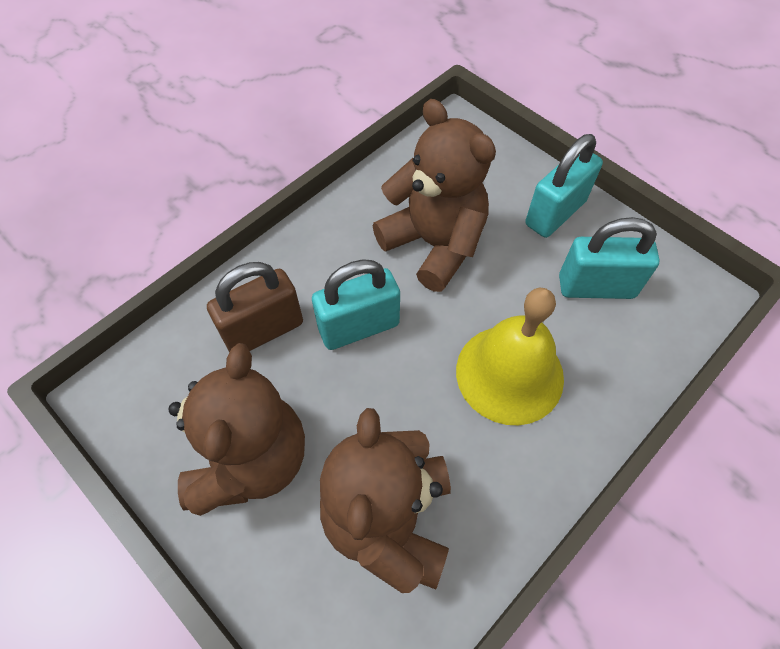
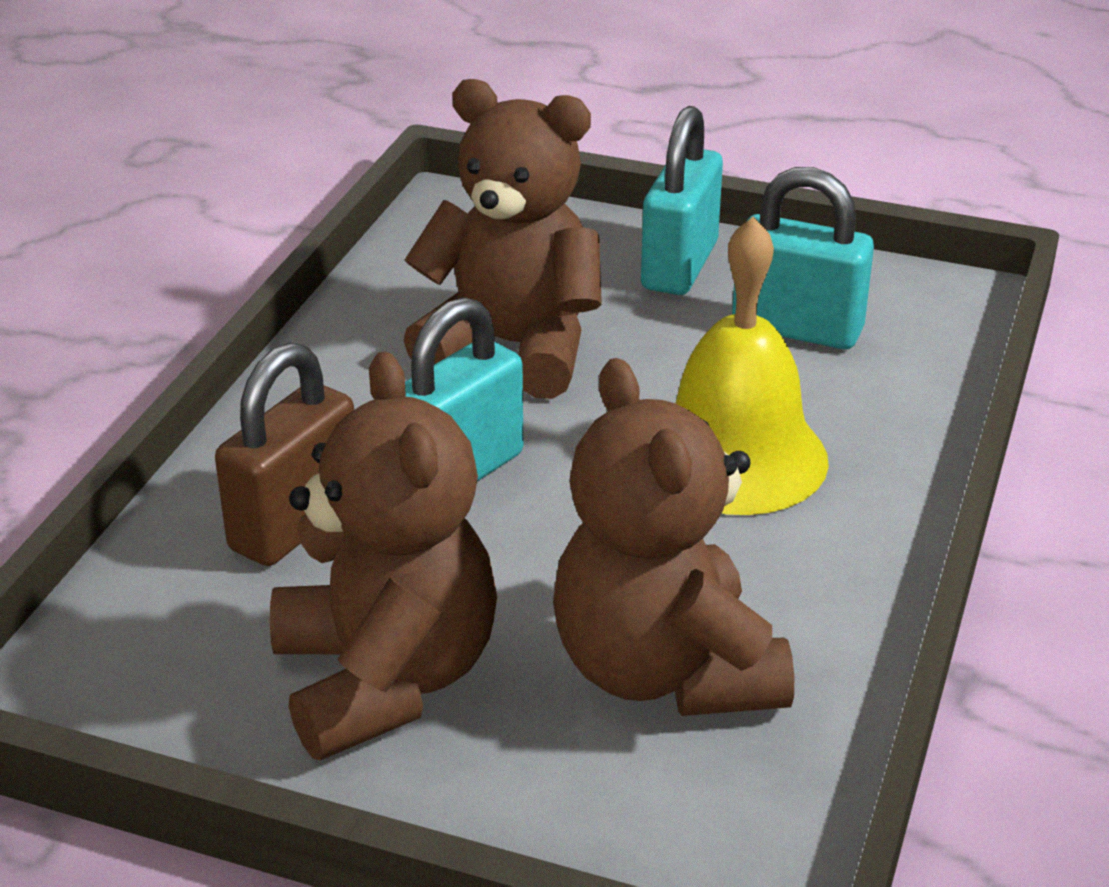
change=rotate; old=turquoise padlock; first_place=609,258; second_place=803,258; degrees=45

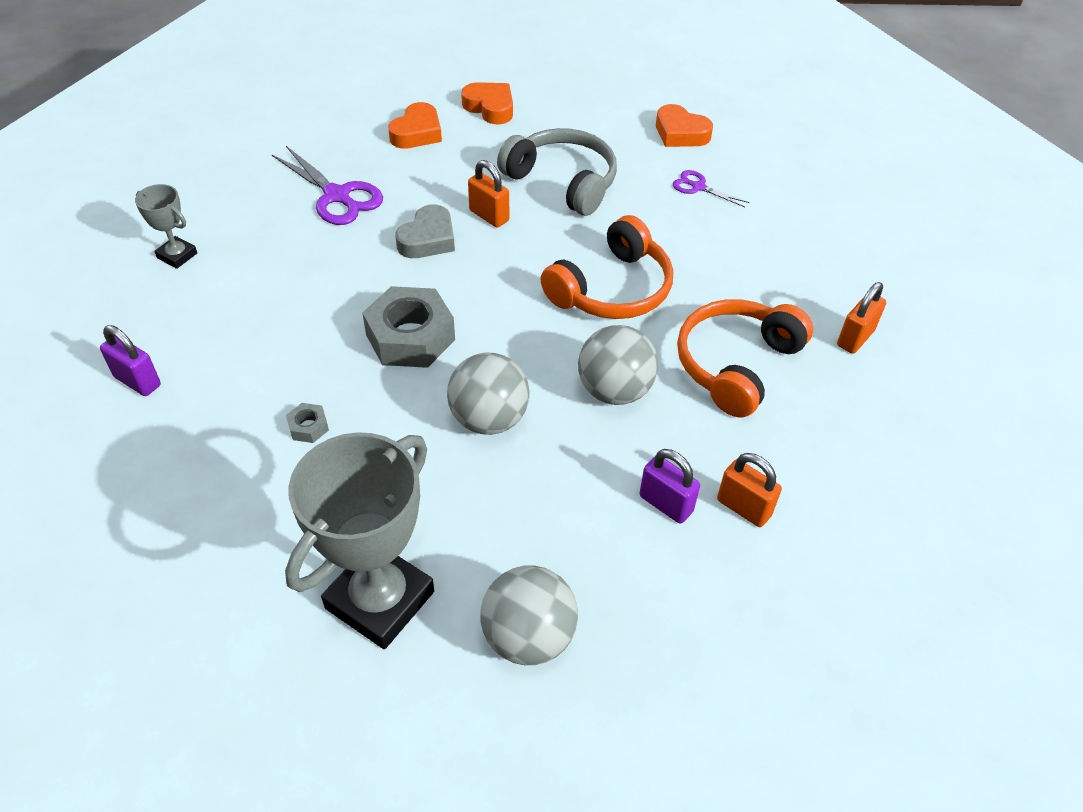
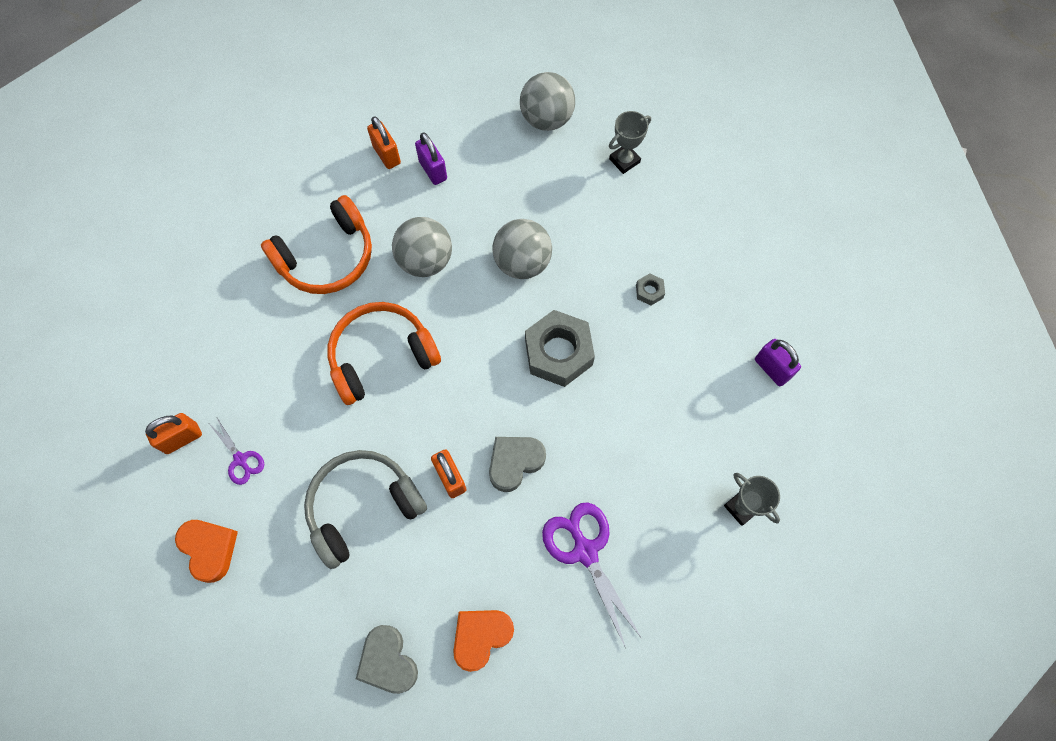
change=recolor; old=orange-coloured love heart; new=grey love heart; first_place=487,103; second_place=387,659
change=rotate; old=grey headset; first_place=557,172; second_place=365,509; degrees=90
change=move; old=orange-coloured padlock; first_place=861,318; second_place=173,433
change=resize; old=grey trophy; first_place=359,540; second_place=630,142; factor=0.48

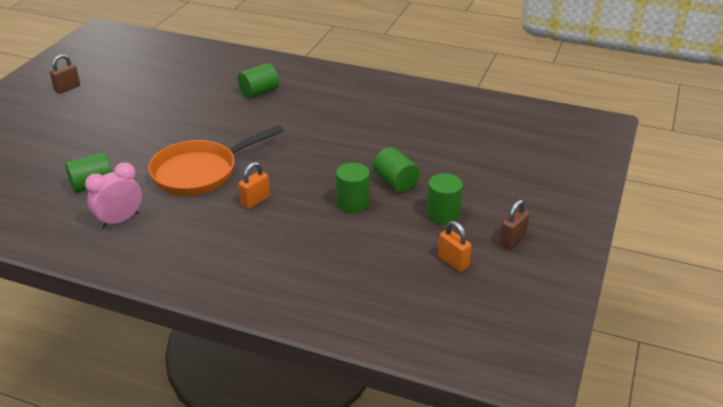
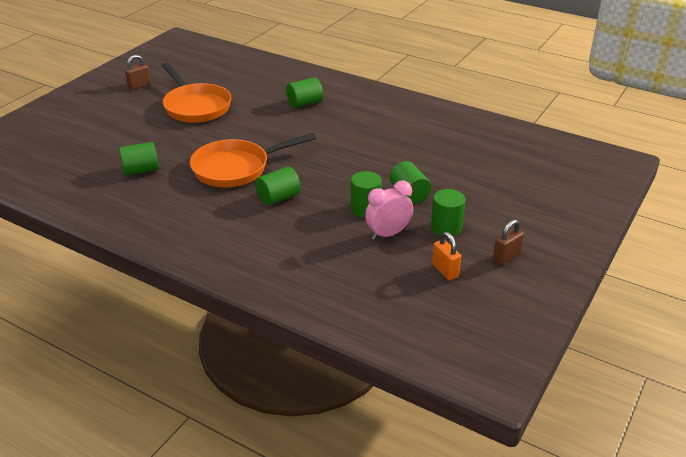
change=move; old=pink alarm clock; first_place=113,195; second_place=389,210
change=replace; old=orange-coloured padlock; new=leaf-green cylinder shape; first_place=254,185; second_place=278,186
change=insert; new=orange-coloured skillet; second_place=196,92

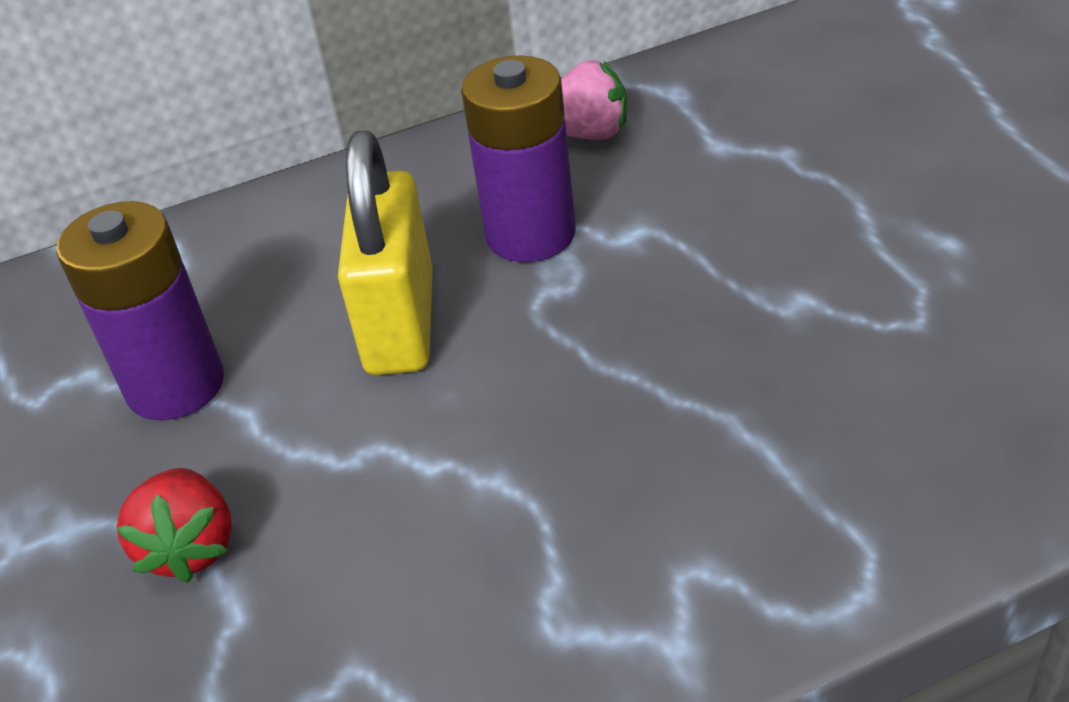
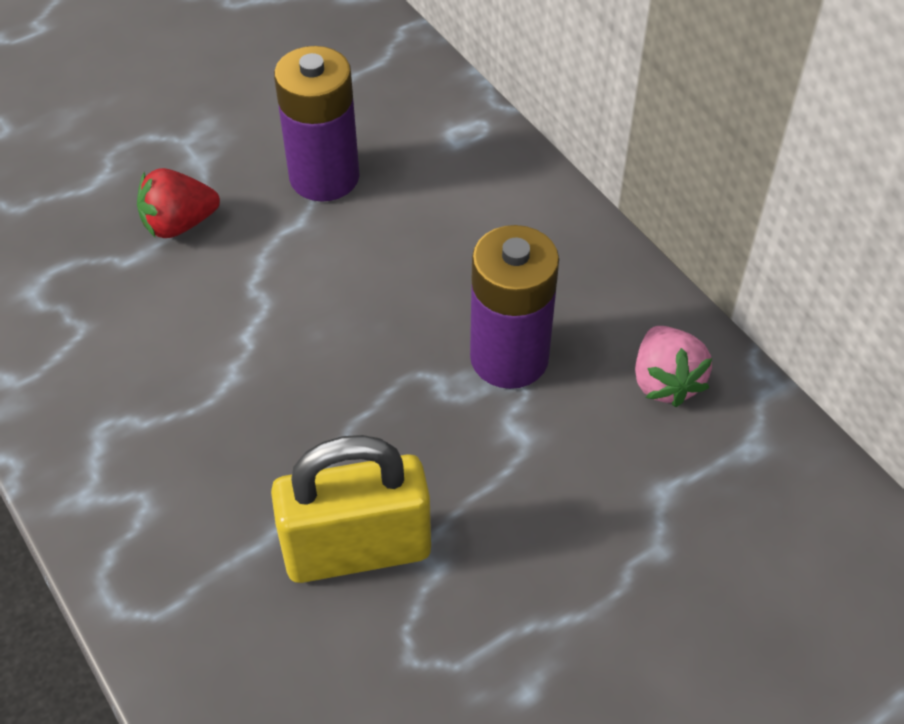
change=move; old=golden padlock; first_place=385,252; second_place=351,509

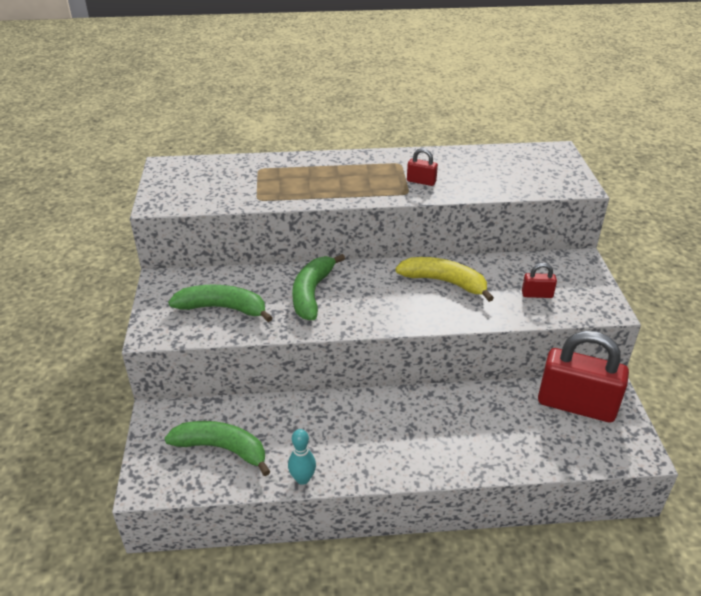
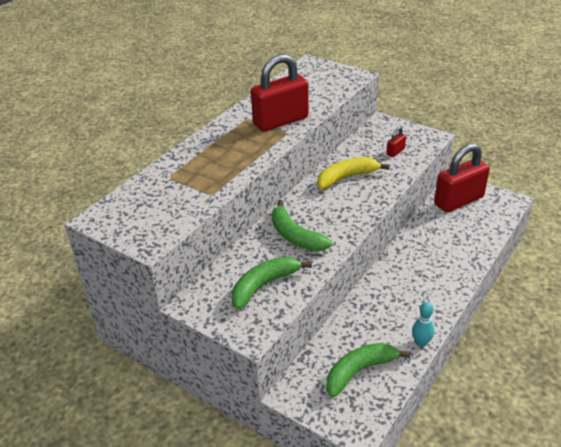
change=resize; old=scarlet padlock; first_place=422,167; second_place=280,93; factor=2.38

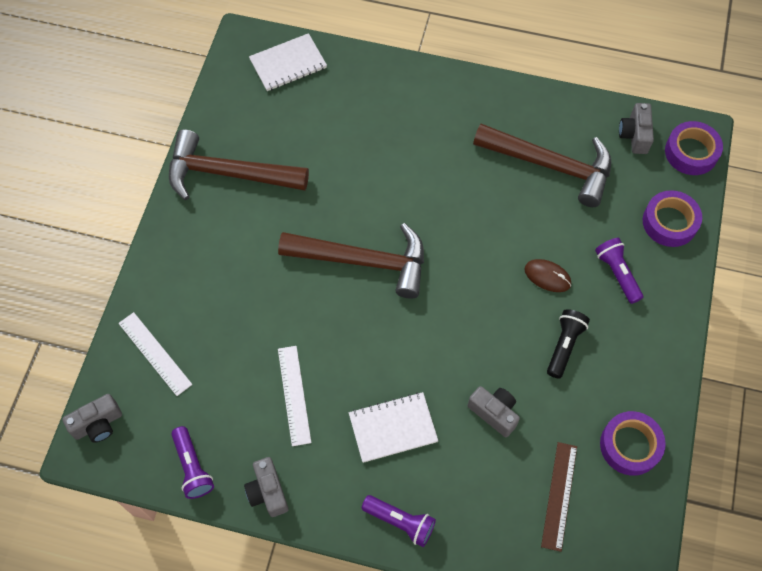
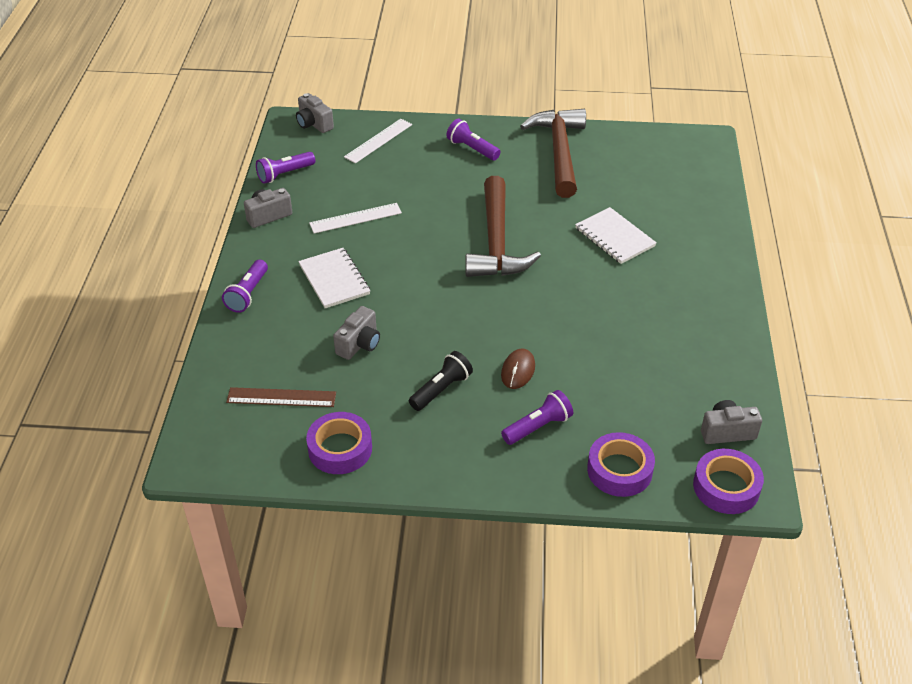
change=move; old=white notebook; first_place=288,62; second_place=616,235
change=delete; old=brown carpenter's hammer; first_place=542,165
change=rotate; old=jet-black flashlight; first_place=568,344; second_place=441,381; degrees=-60
change=insert; new=purple flashlight; second_place=474,140

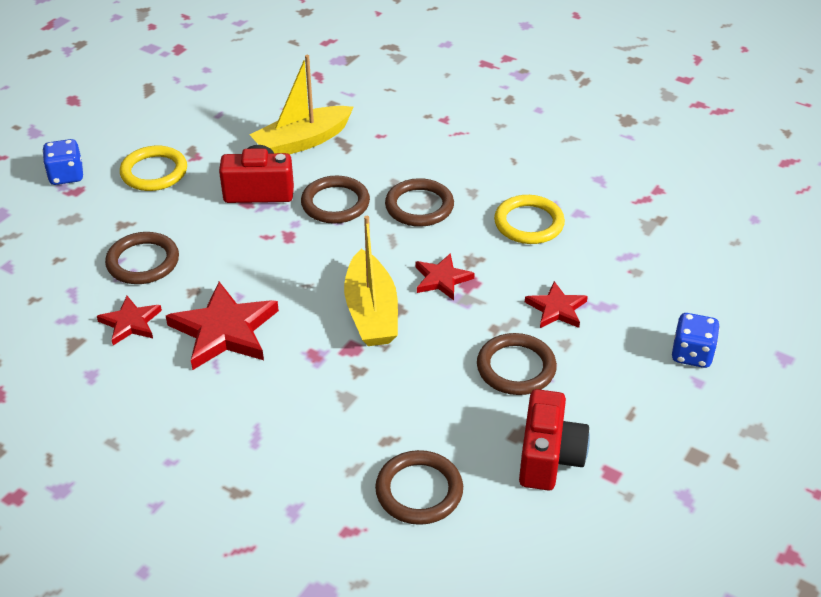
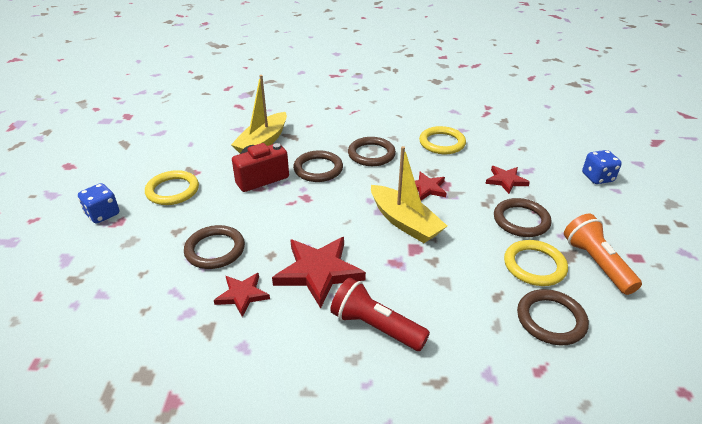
change=replace; old=scarlet photo camera; new=orange-coloured flashlight; first_place=554,439; second_place=603,254
change=insert; new=golden torus; second_place=536,263
change=insert; new=scarlet flashlight; second_place=380,314

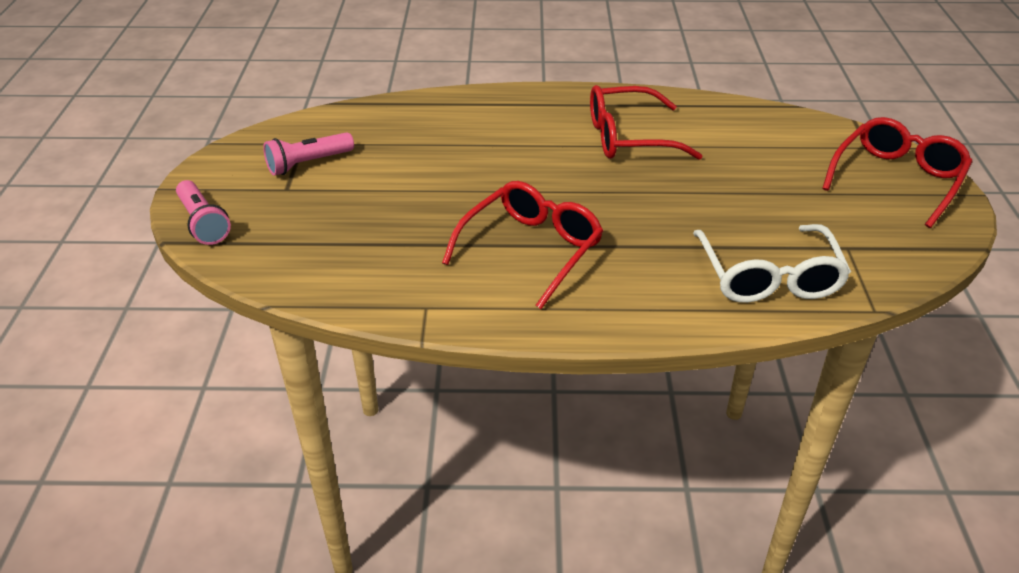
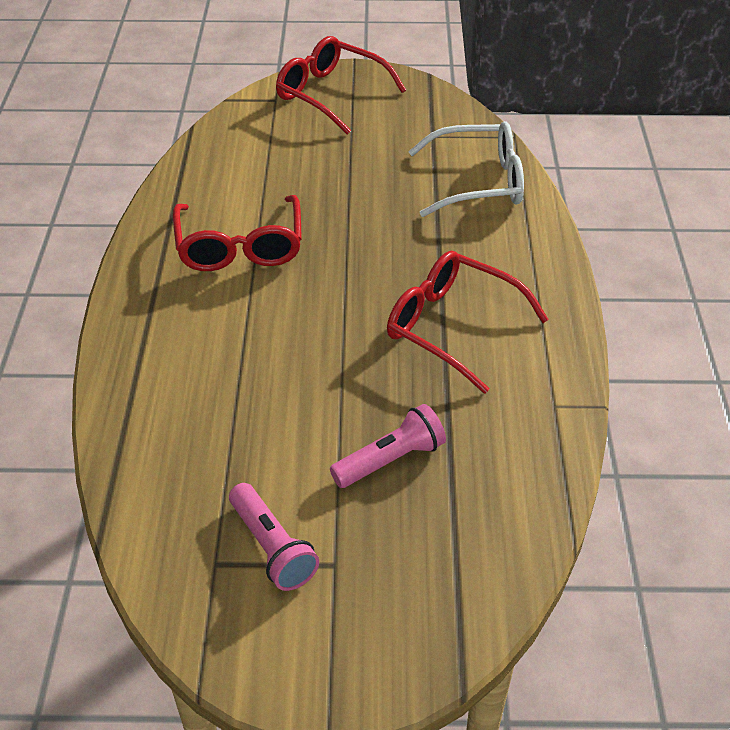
change=move; old=pink flashlight; first_place=203,212; second_place=388,446

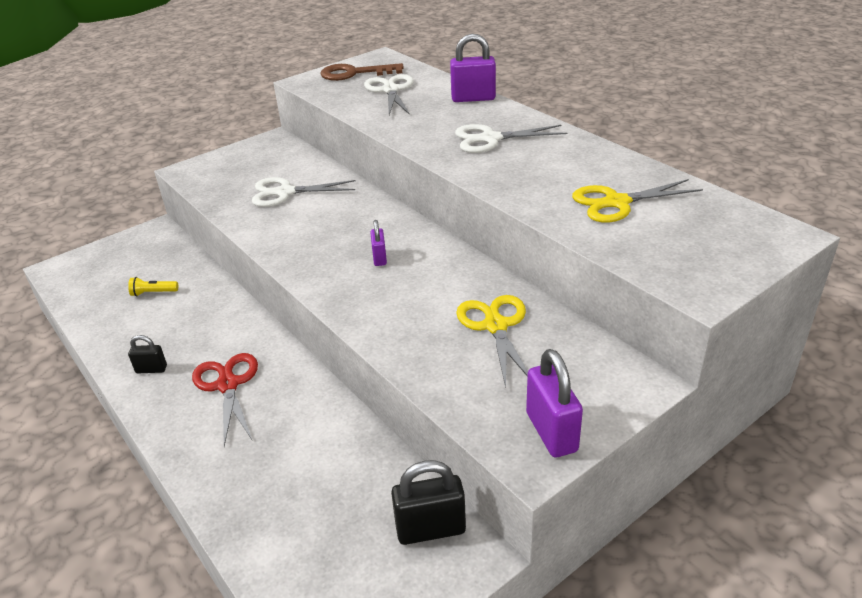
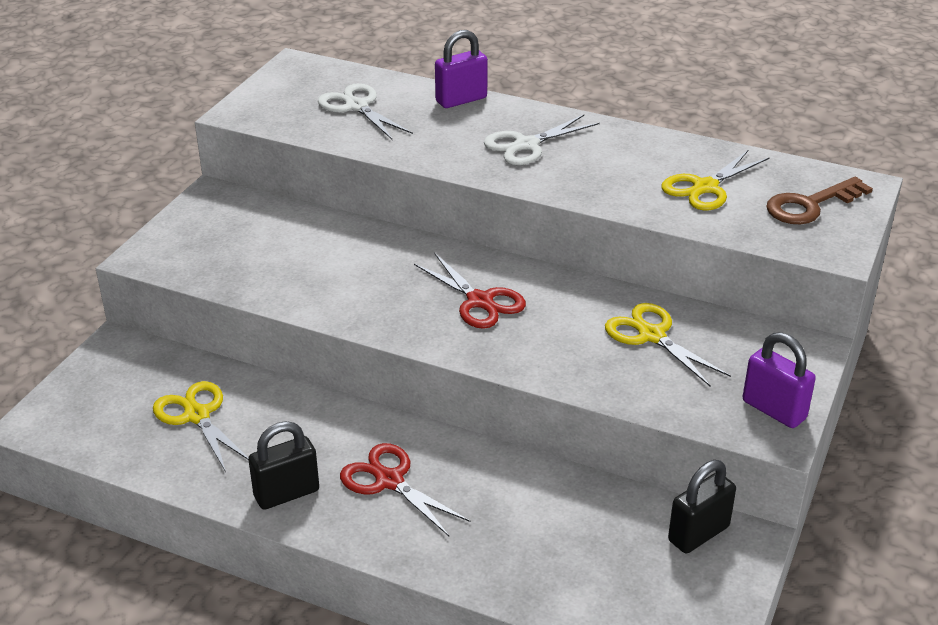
change=move; old=brown door key; first_place=362,72; second_place=819,200
change=delete; old=white scissors; first_place=303,192
change=replace; old=purple padlock; new=scarlet scissors; first_place=378,243; second_place=470,291
change=replace; old=golden flashlight; new=golden scissors; first_place=153,287; second_place=200,426
change=resize; old=jet-black padlock; first_place=147,354; second_place=283,465; factor=1.77

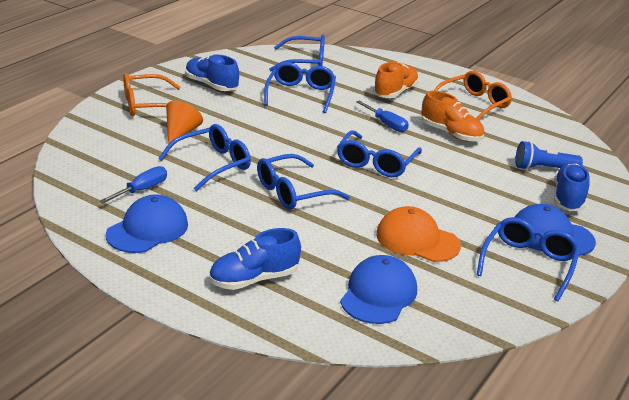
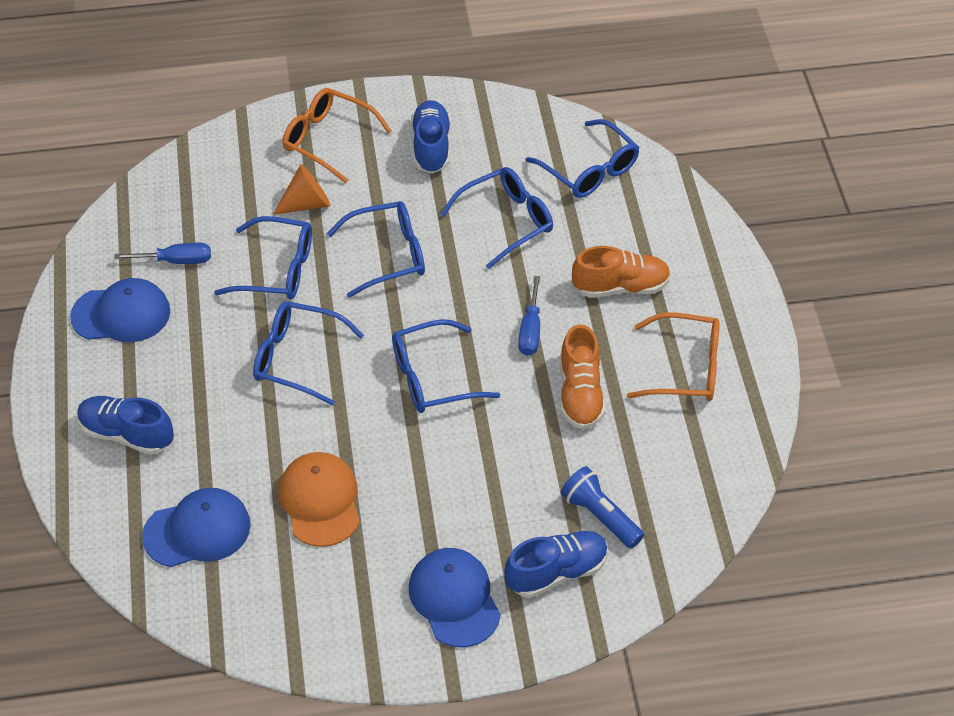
change=move; old=cobalt eyeglasses; first_place=529,259; second_place=376,249

